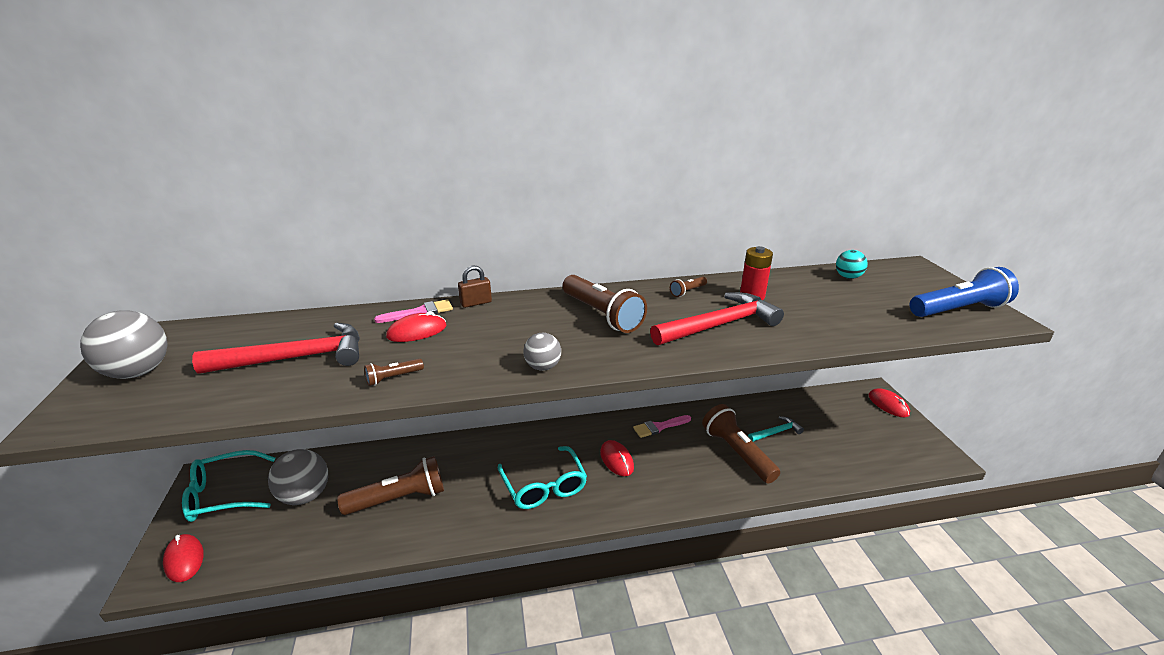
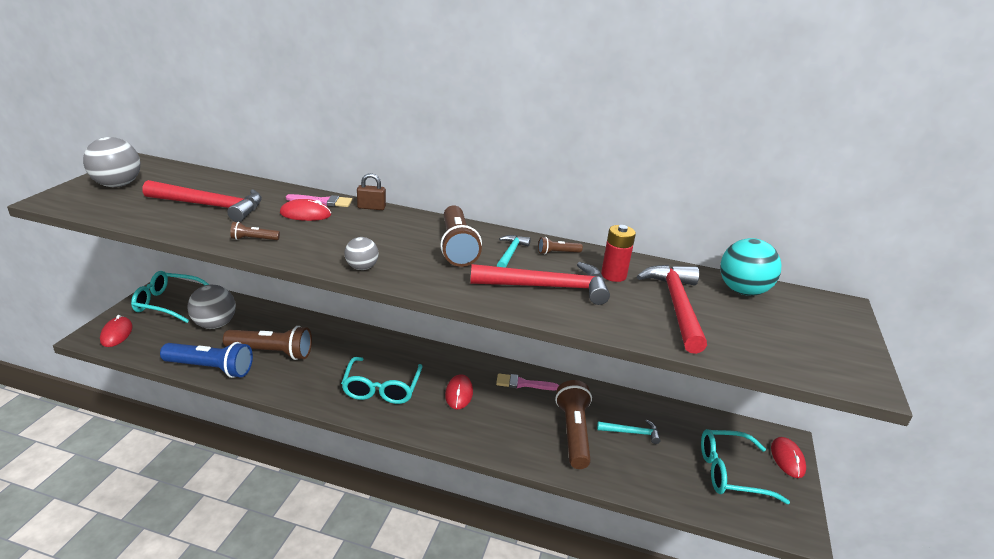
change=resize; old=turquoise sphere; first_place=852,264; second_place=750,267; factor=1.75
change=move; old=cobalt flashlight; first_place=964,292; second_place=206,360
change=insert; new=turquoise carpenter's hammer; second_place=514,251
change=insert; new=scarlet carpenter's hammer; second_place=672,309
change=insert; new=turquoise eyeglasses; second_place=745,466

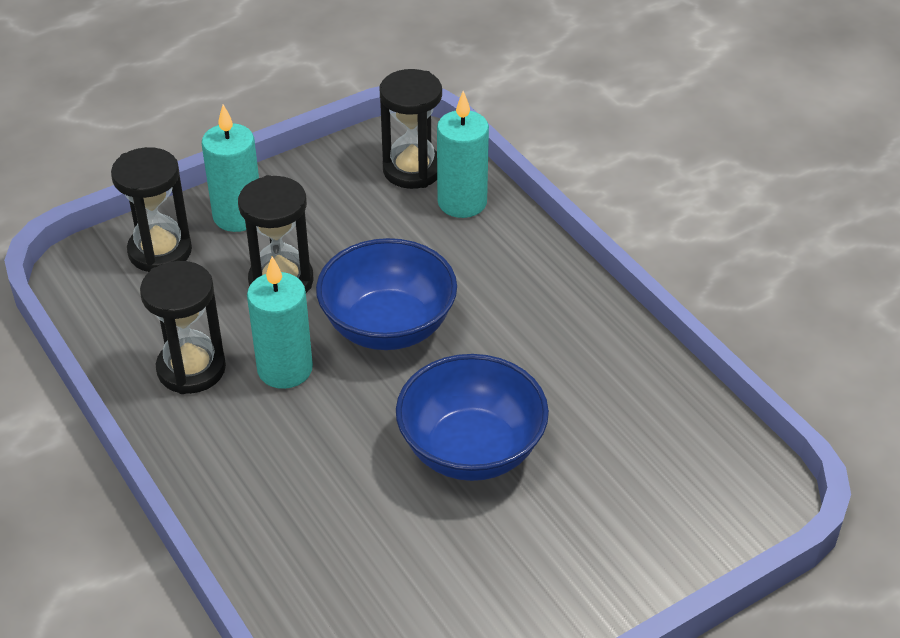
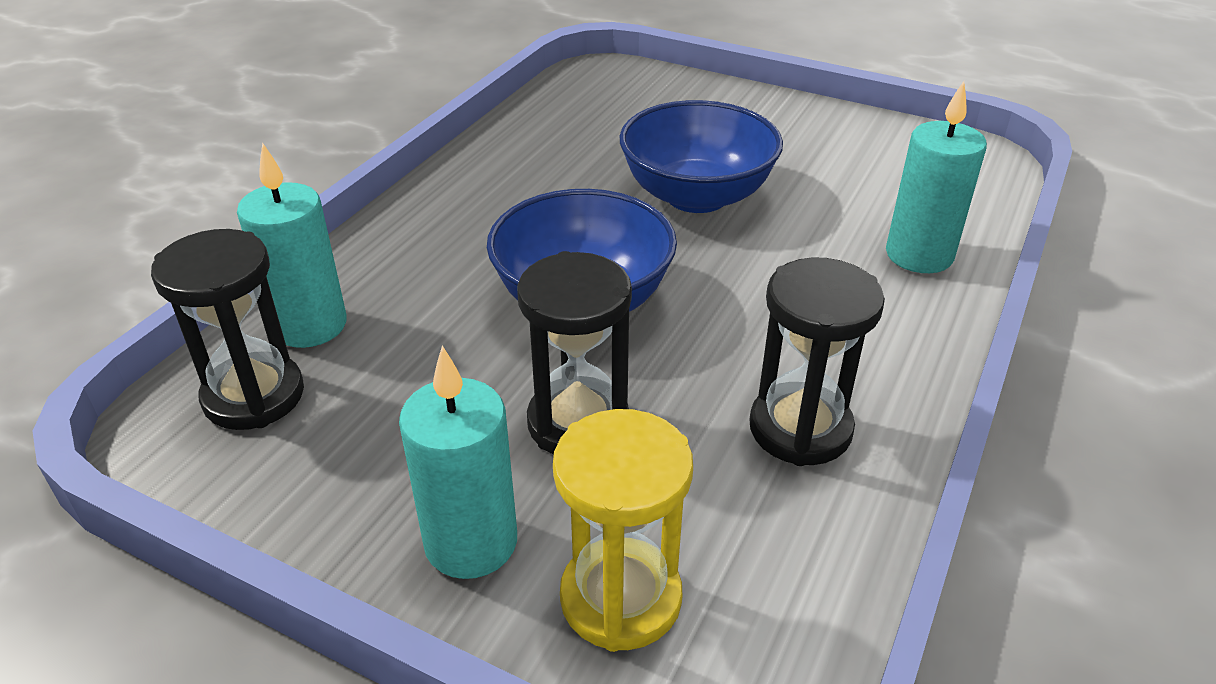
change=recolor; old=jet-black sandglass; new=golden sandglass; first_place=151,209; second_place=623,530
change=move; old=turquoise candle; first_place=280,323; second_place=936,177

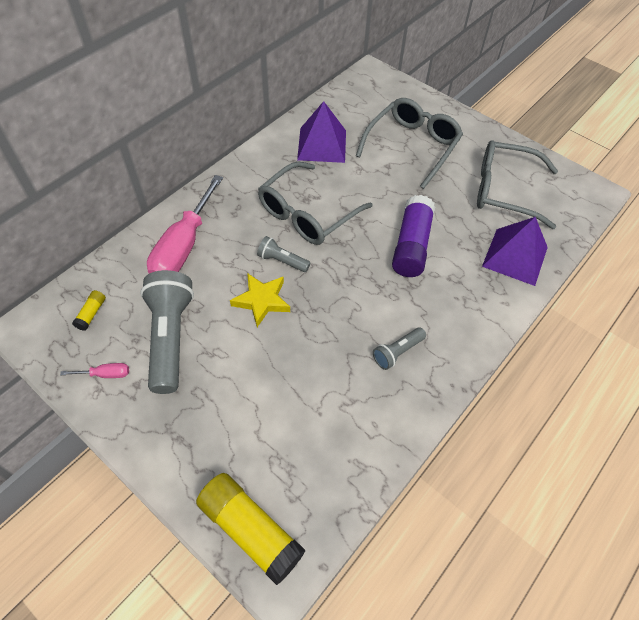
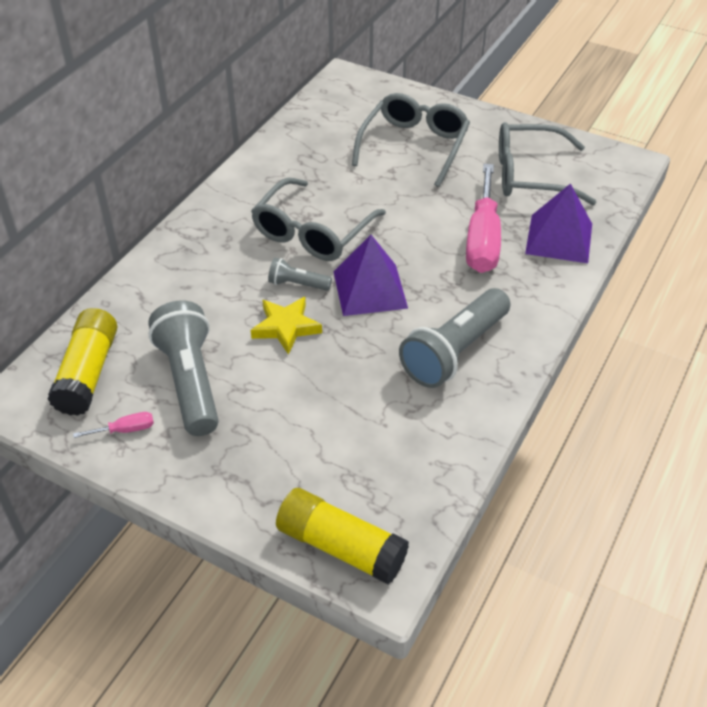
change=move; old=purple solid pyramid; first_place=321,132; second_place=370,275
change=move; old=pink flat screwdriver; first_place=185,224; second_place=483,218
change=delete; old=purple glue; first_place=413,236
change=resize; old=golden glue; first_place=89,310; second_place=82,362; factor=2.27
change=resize; old=grey flashlight; first_place=399,348; second_place=454,338; factor=2.03

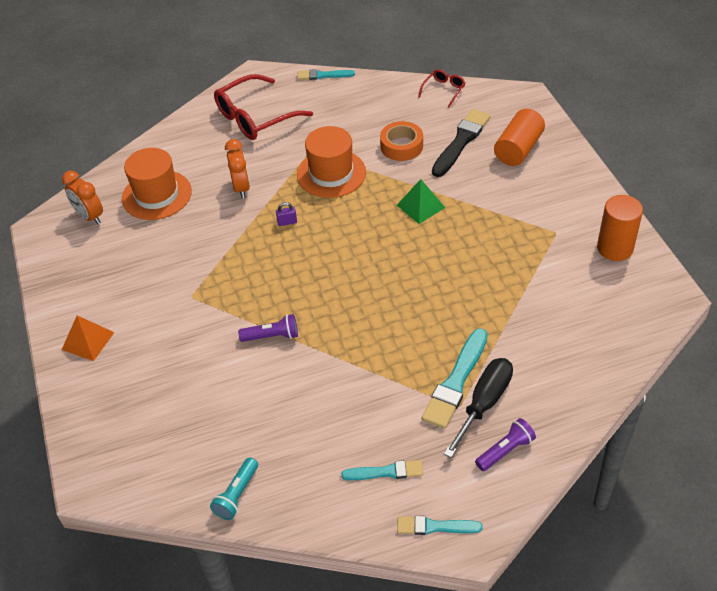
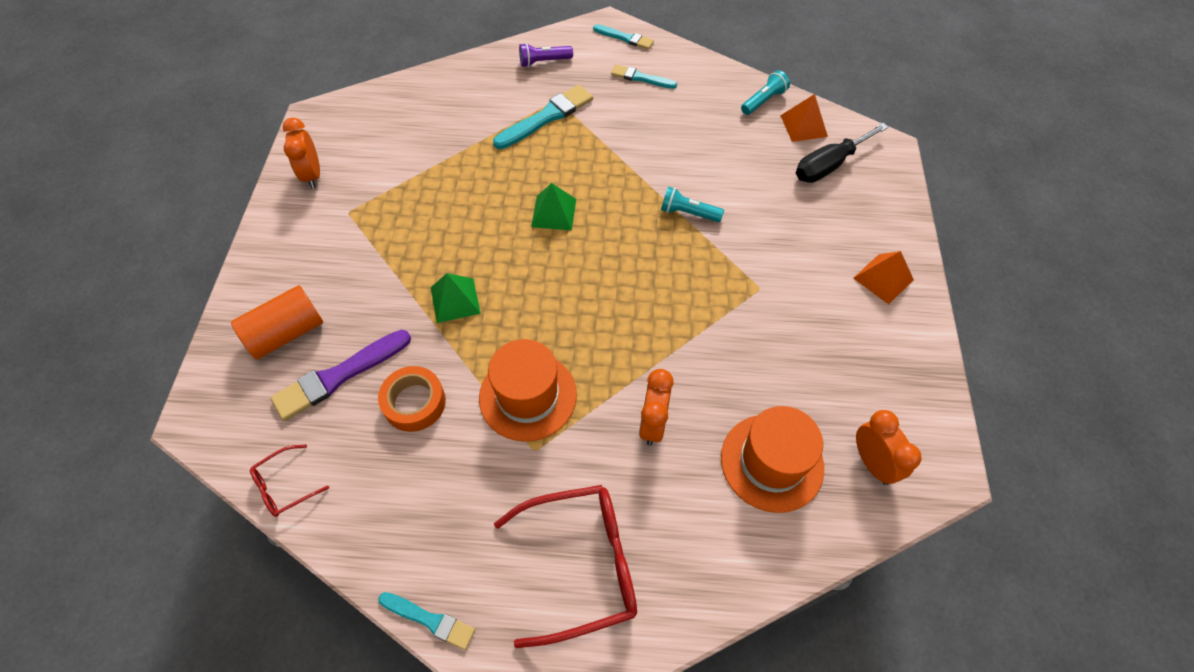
change=recolor; old=jet-black paintbrush; new=purple paintbrush; first_place=461,143; second_place=340,375
change=replace; old=orange-coloured cylinder shape; new=orange-coloured alarm clock; first_place=620,228; second_place=301,153
change=delete; old=purple padlock; first_place=286,214
change=recolor; old=purple flashlight; new=turquoise flashlight; first_place=268,328; second_place=692,204
change=move; old=jet-black flat screwdriver; first_place=478,408; second_place=842,153
change=insert; new=orange-coloured solid pyramid; second_place=804,118
change=insert; new=leaf-green solid pyramid; second_place=553,206

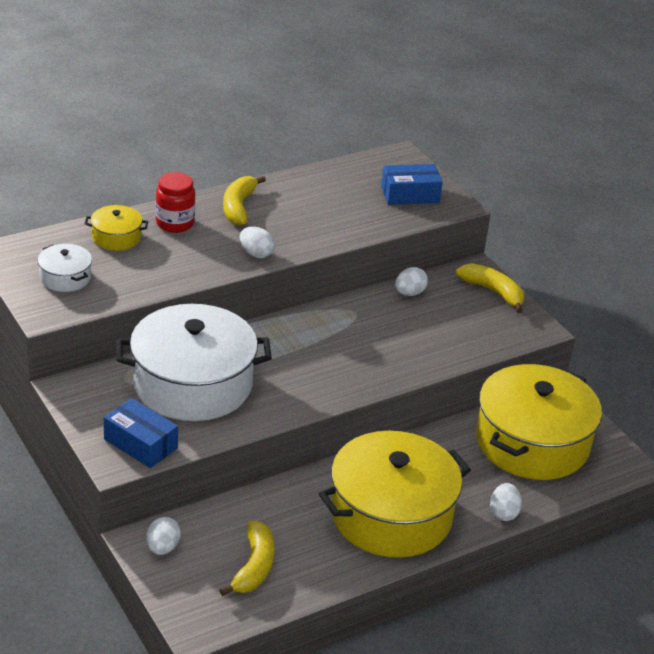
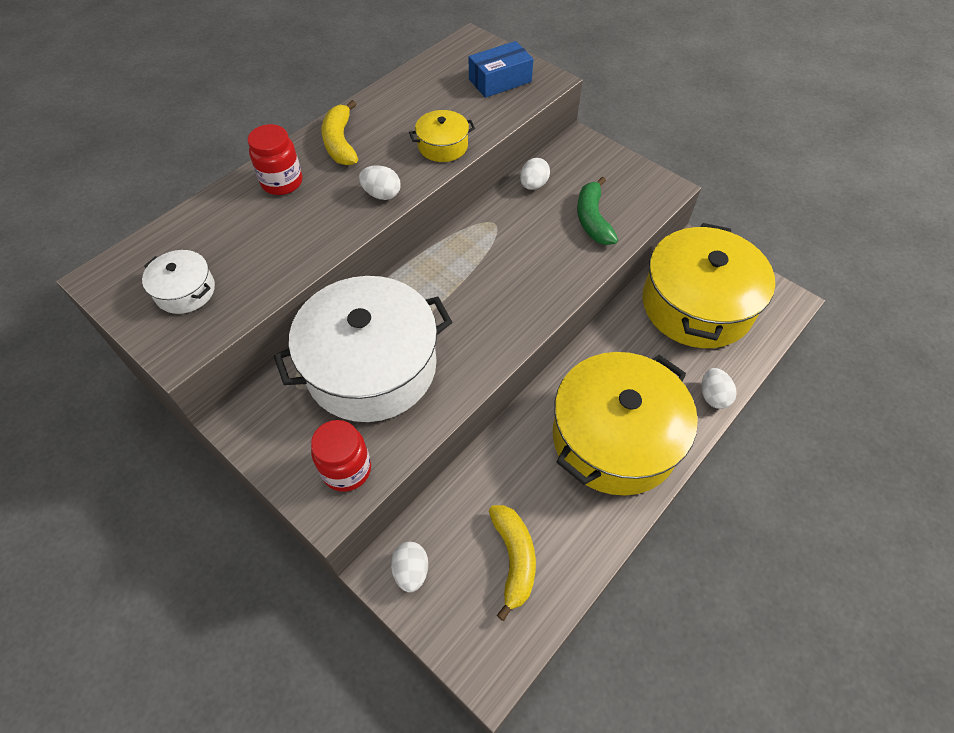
change=move; old=golden cooking pot; first_place=116,228; second_place=442,136
change=delete; old=golden banana fruit; first_place=490,288
change=replace; old=cobalt parcel; new=scarlet preserve jar; first_place=141,433; second_place=341,456
change=insert; new=leaf-green banana fruit; second_place=597,211

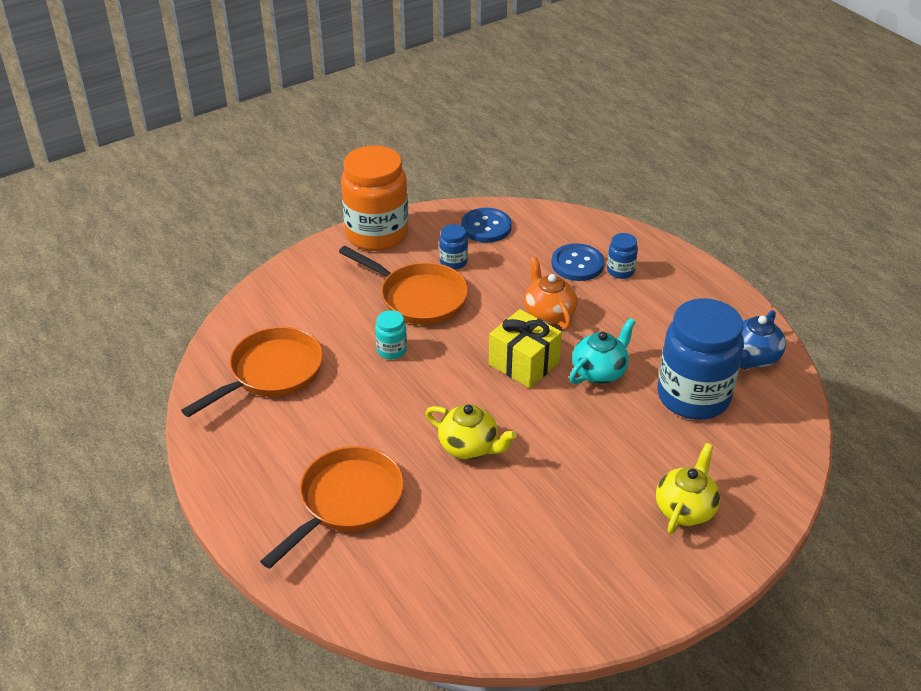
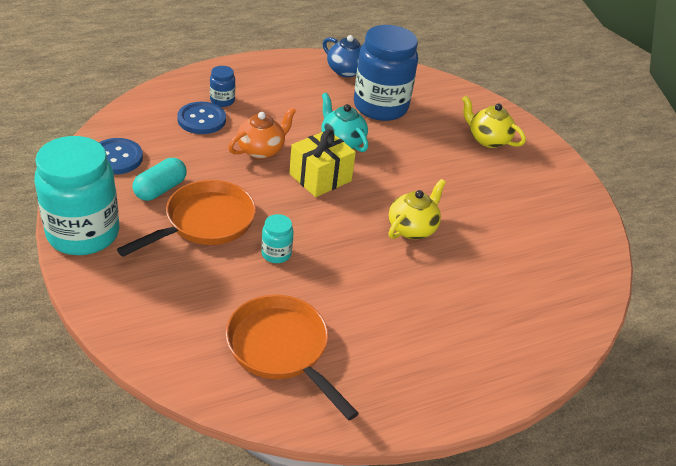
change=recolor; old=orange-coloured preserve jar; new=turquoise preserve jar; first_place=374,198; second_place=76,195
change=replace; old=cobalt preserve jar; new=turquoise pill; first_place=453,247; second_place=160,179
change=rotate; old=orange-coloured china teapot; first_place=550,293; second_place=262,133; degrees=150
change=delete; old=orange-coloured skillet; first_place=332,507

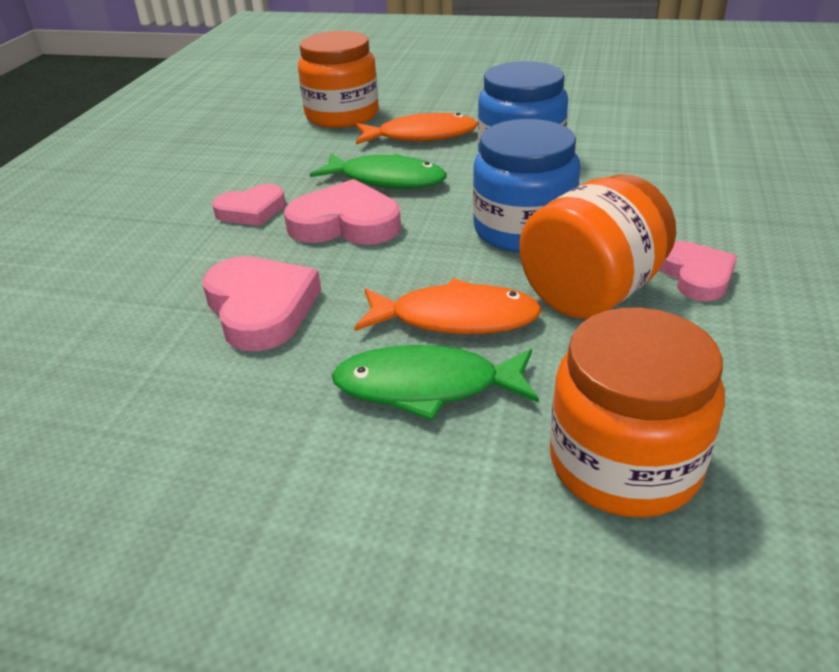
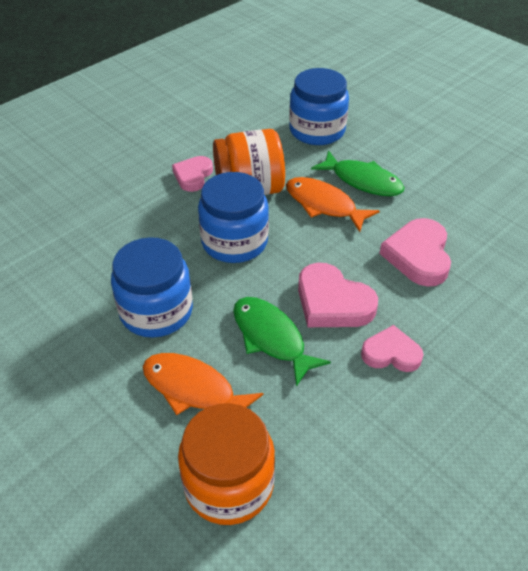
change=recolor; old=orange-coloured preserve jar; new=cobalt preserve jar; first_place=637,413; second_place=319,106

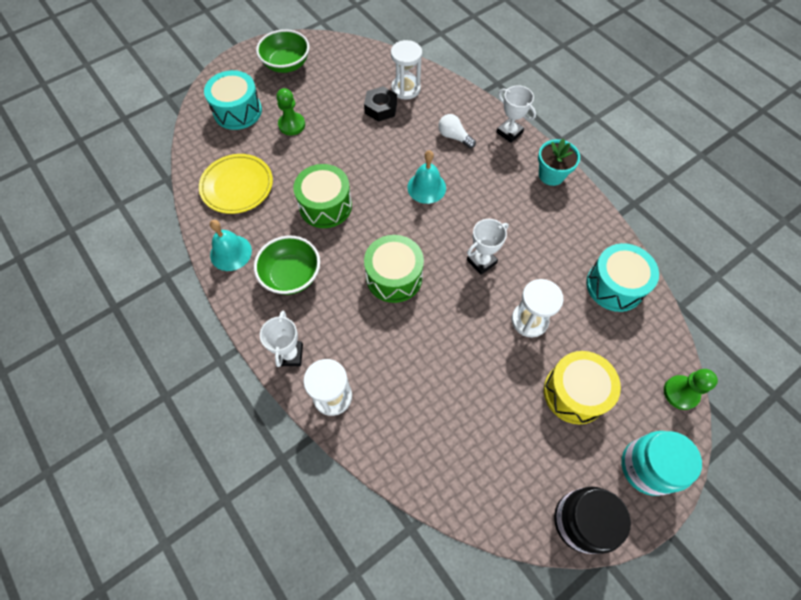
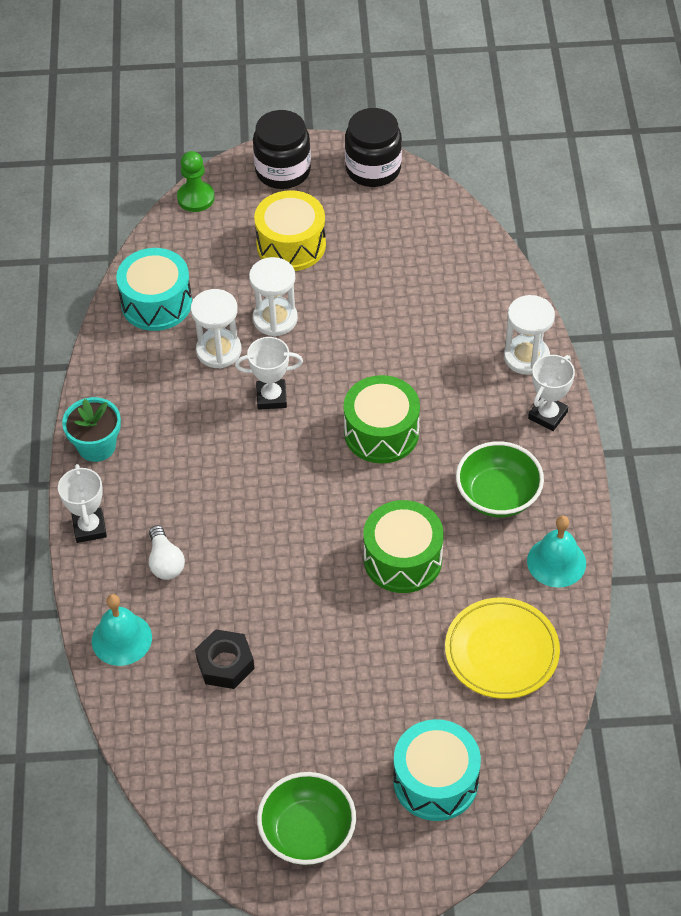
change=move; old=white sandglass; first_place=406,70; second_place=216,328
change=delete; old=leaf-green pawn; first_place=290,111
change=move; old=turquoise school bell; first_place=426,177; second_place=122,630
change=recolor; old=turquoise preserve jar; new=jet-black preserve jar; first_place=661,463; second_place=282,149

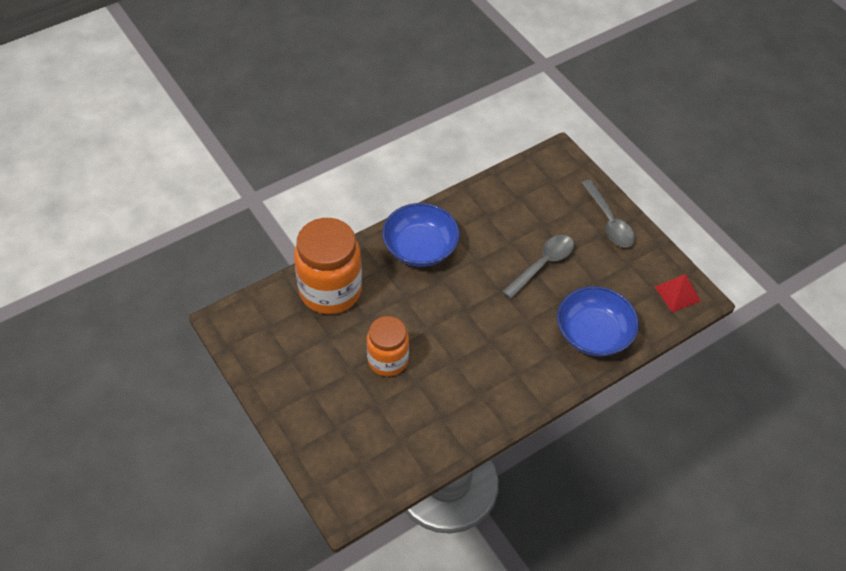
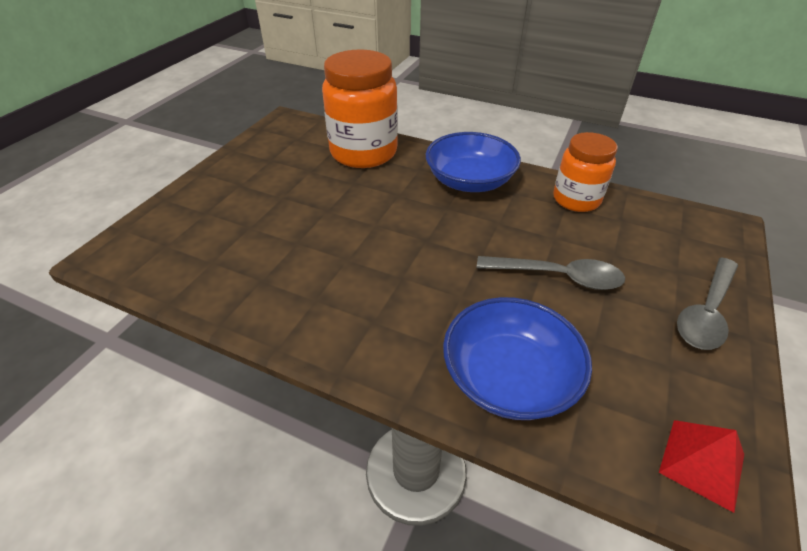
change=move; old=orange-coloured preserve jar; first_place=388,346; second_place=585,172

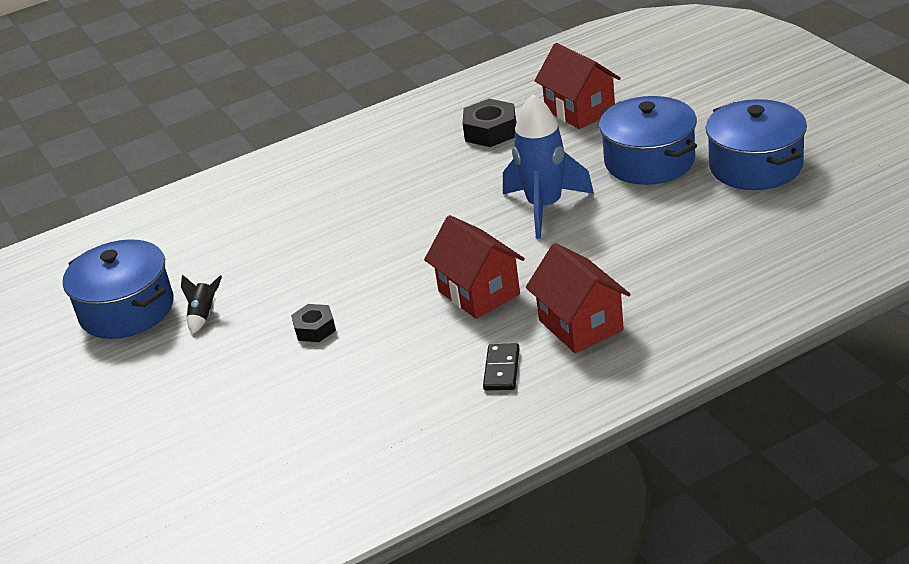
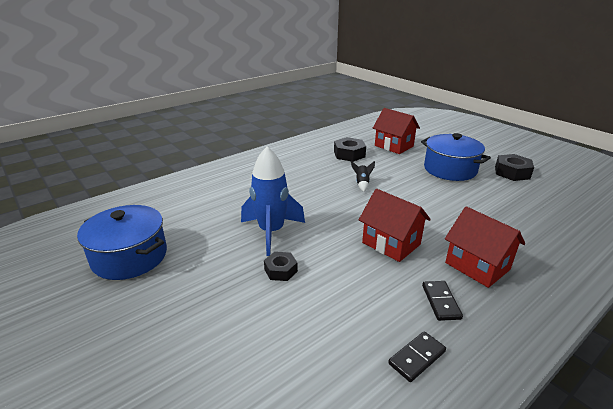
change=move; old=cobalt toy rocket; first_place=548,166; second_place=273,201
change=replace; old=cobalt cooking pot; new=jet-black nut; first_place=756,144; second_place=514,167
change=move; old=jet-black toy rocket; first_place=201,304; second_place=363,176
change=insert; new=jet-black domino; second_place=417,356

